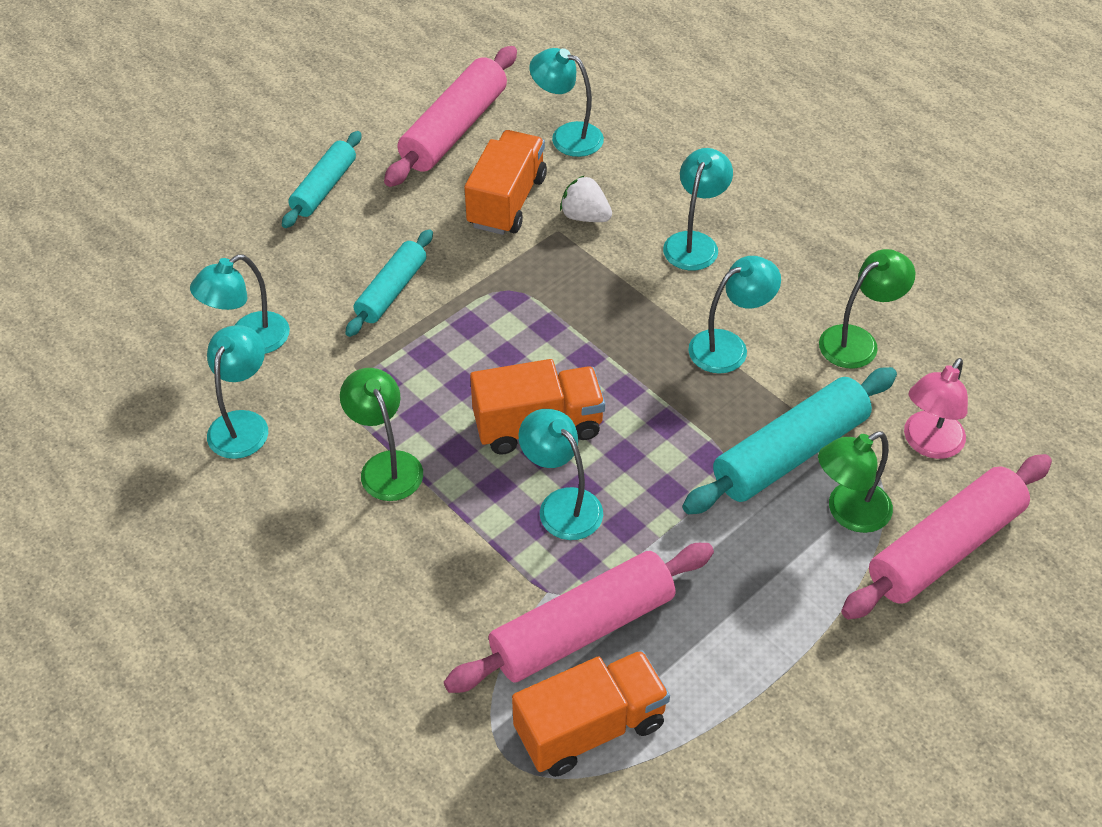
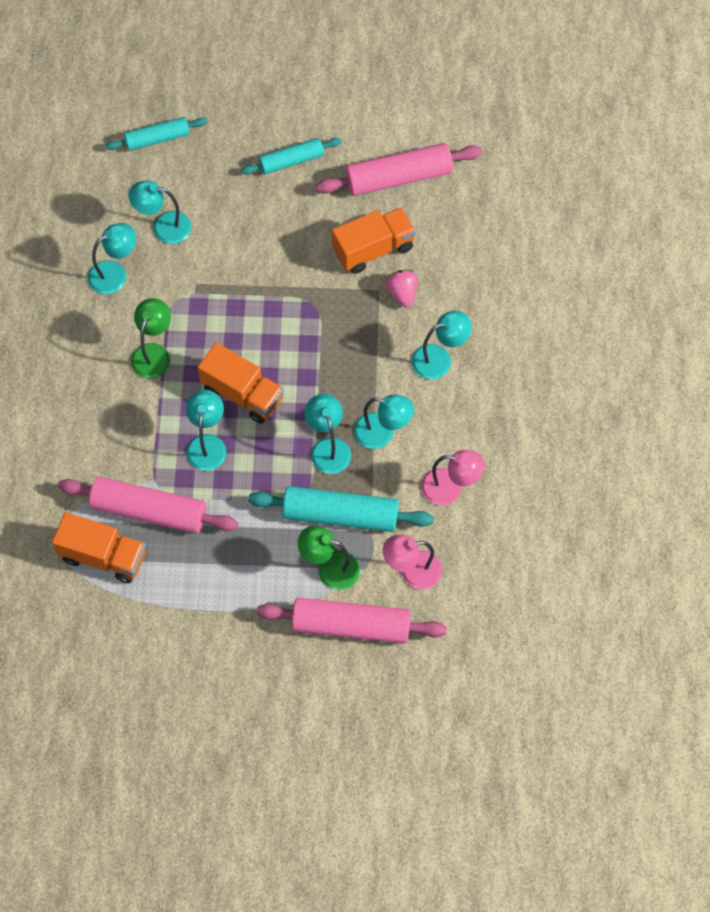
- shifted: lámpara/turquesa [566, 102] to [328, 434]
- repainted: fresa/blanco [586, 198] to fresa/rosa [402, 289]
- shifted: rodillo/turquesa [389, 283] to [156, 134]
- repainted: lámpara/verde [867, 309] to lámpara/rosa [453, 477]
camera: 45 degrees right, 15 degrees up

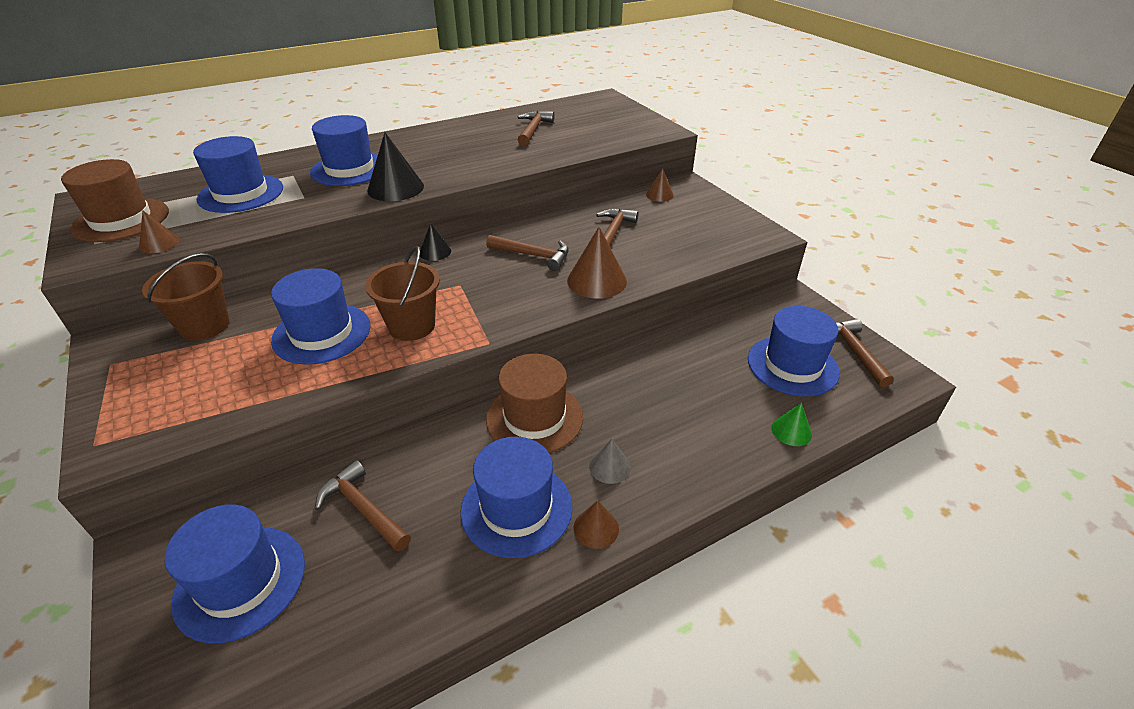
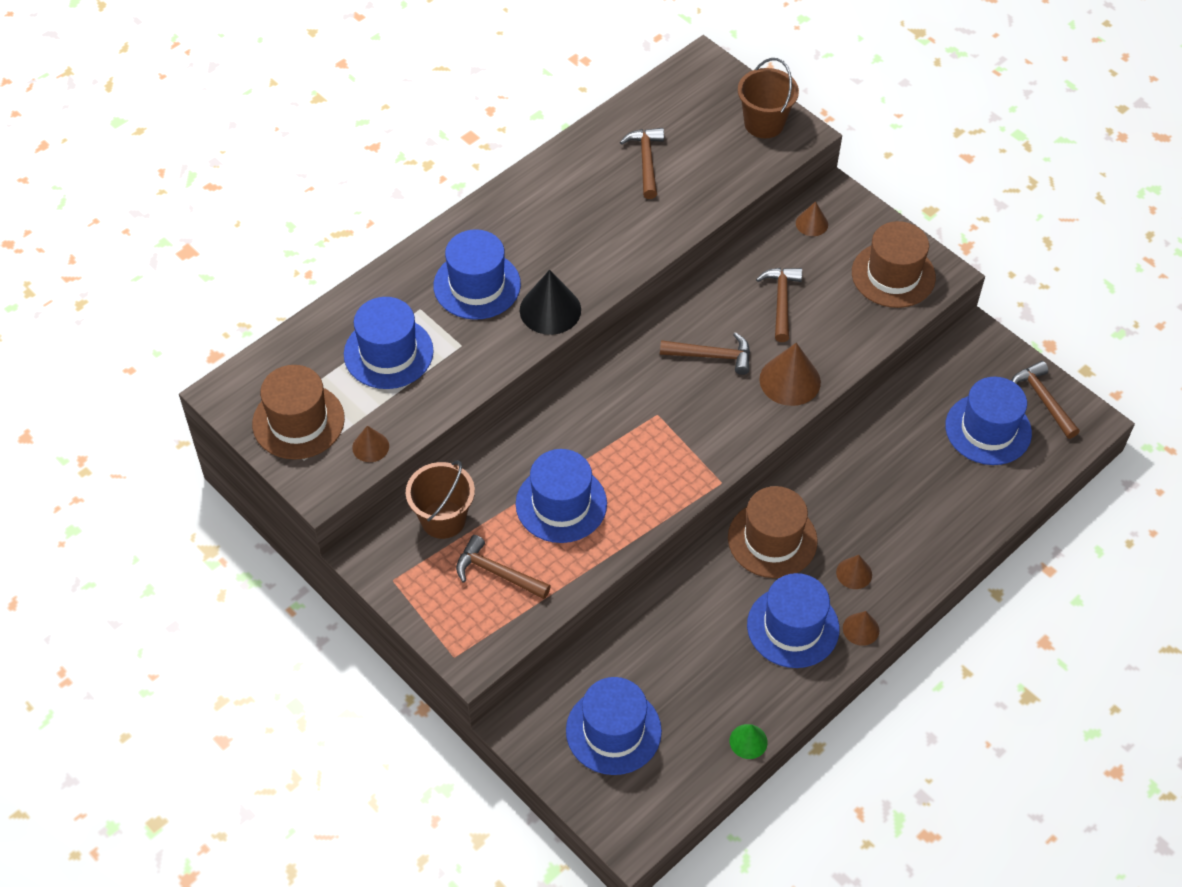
- gone: cono/negro [435, 242]
- shifted: balde/marrón [402, 293] to [768, 98]
- shifted: cono/verde [791, 424] to [748, 741]
- repainted: cono/gris [610, 461] to cono/marrón [854, 572]
- shifted: martillo/marrón [363, 506] to [503, 567]
- new: sombrero/marrón [894, 264]
camera: 15 degrees left, 15 degrees up

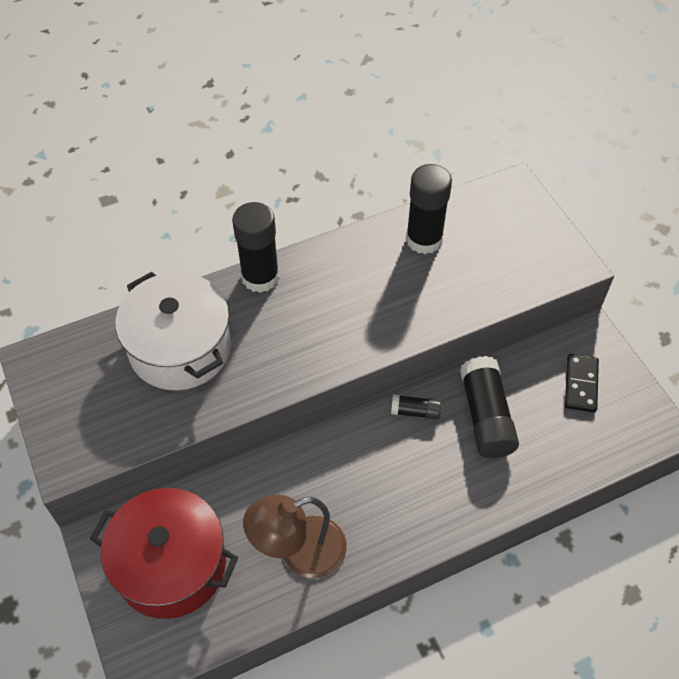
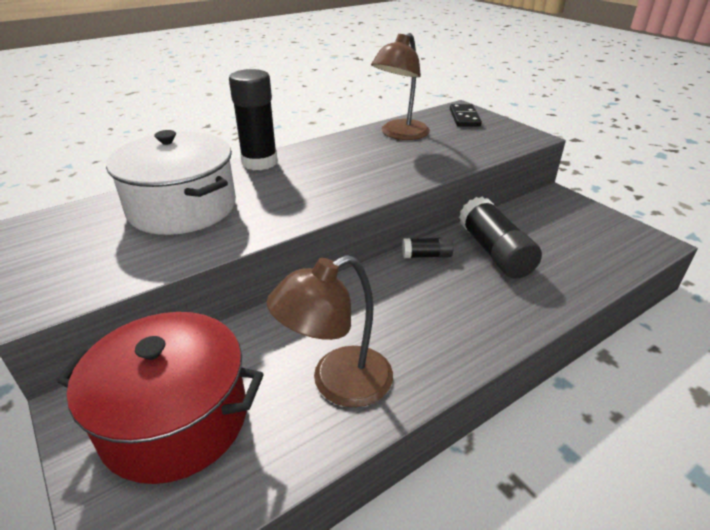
- swapped: barra de pegamento/negro [429, 209] to lámpara/marrón [400, 86]
- shifted: ficha de dominó/negro [582, 383] to [466, 115]
camera: 10 degrees left, 20 degrees down

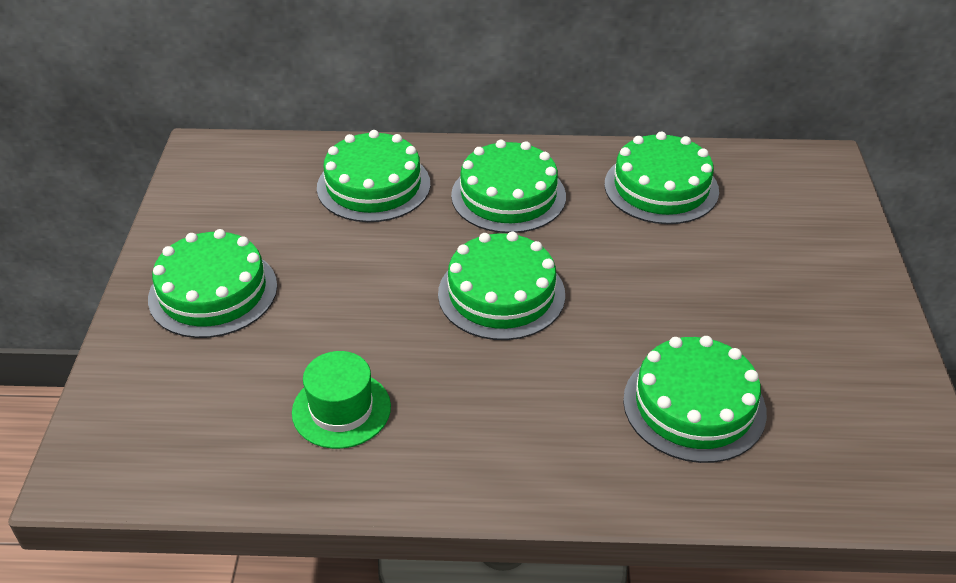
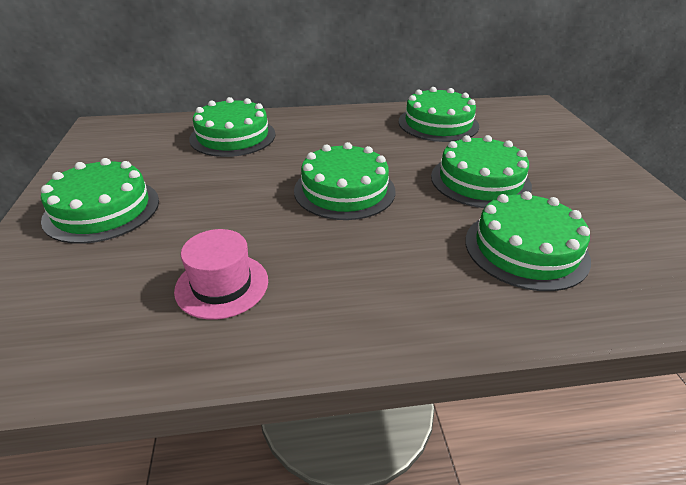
- shifted: tarta/verde [508, 186] to [481, 171]
- repainted: sombrero/verde [341, 400] to sombrero/rosa [221, 274]
camera: 10 degrees left, 5 degrees down

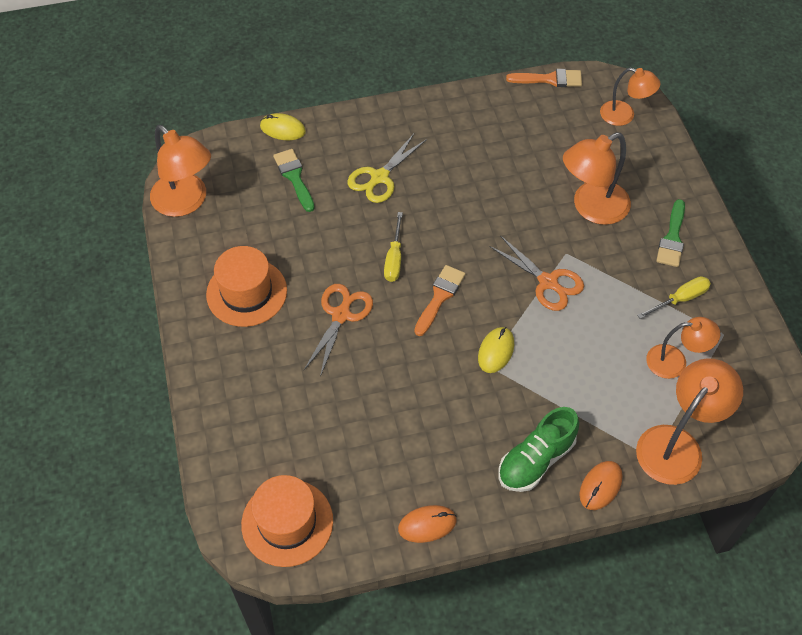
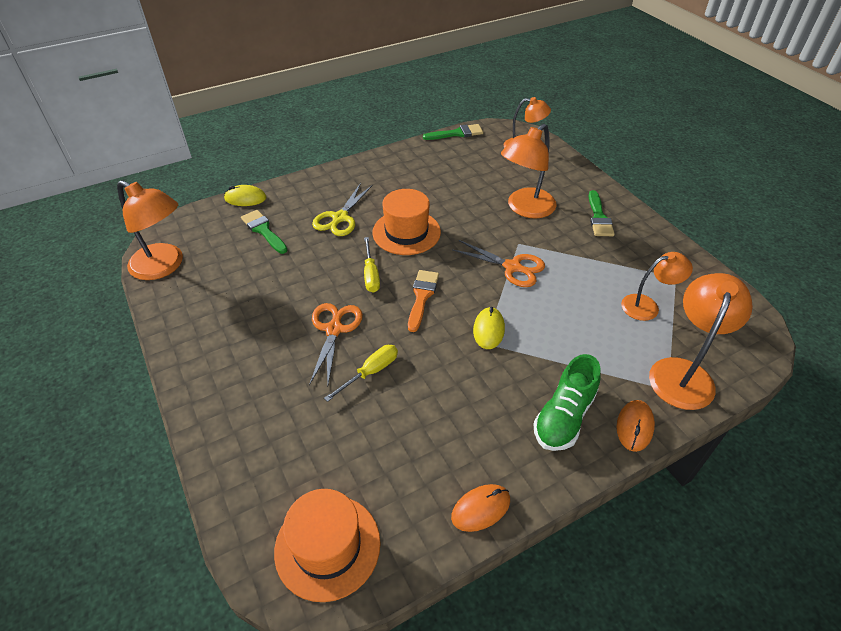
- repainted: pincel/naranja [544, 78] to pincel/verde [453, 132]
- shifted: sombrero/naranja [246, 286] to [406, 222]
- shifted: destornillador/amarillo [674, 297] to [361, 373]
camera: 15 degrees left, 10 degrees down

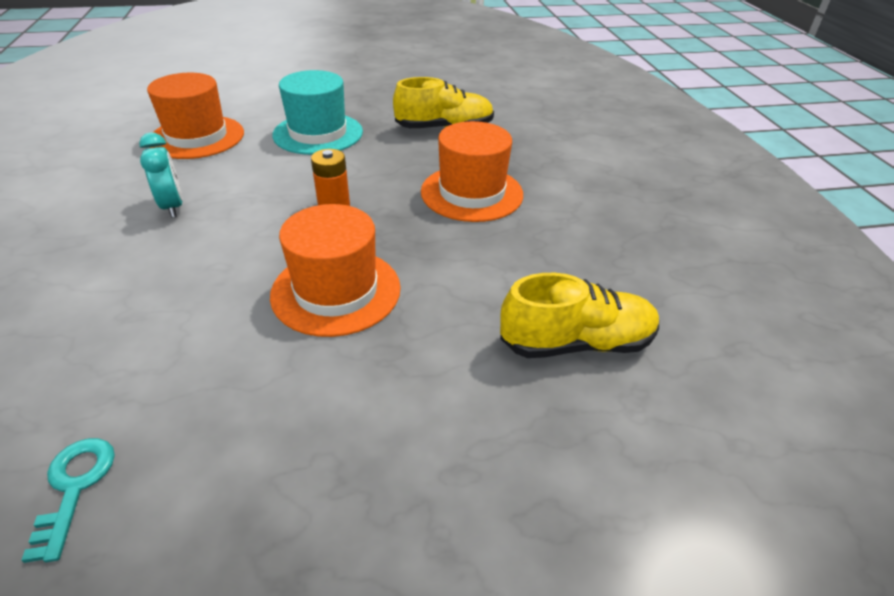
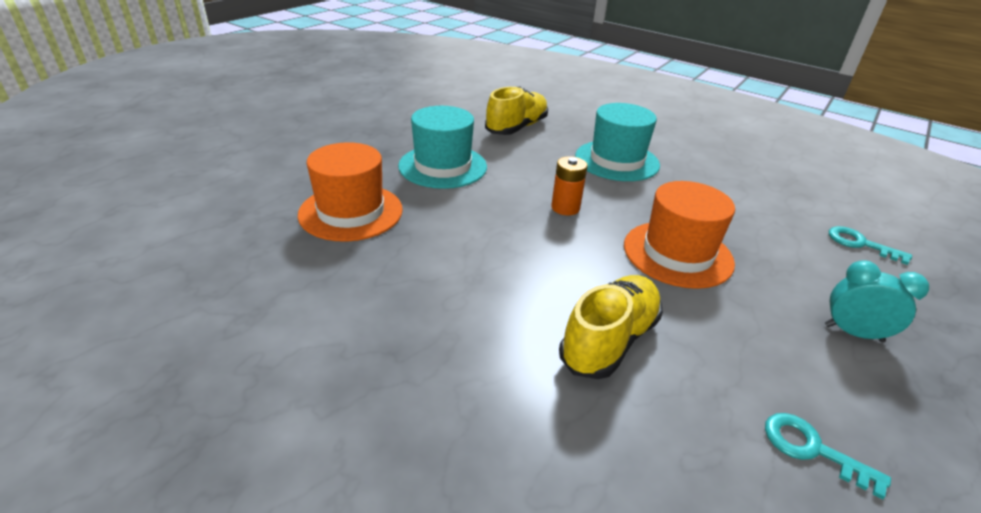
- repainted: sombrero/naranja [472, 171] to sombrero/turquesa [617, 142]
- shifted: despertador/turquesa [161, 175] to [877, 301]
- shifted: zapato/amarillo [579, 315] to [611, 327]
- new: llave/turquesa [870, 245]
camera: 45 degrees left, 5 degrees down

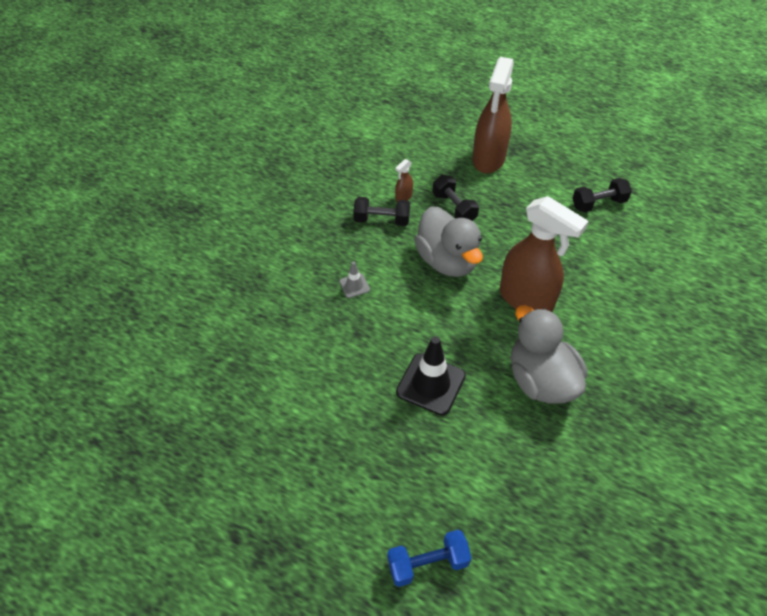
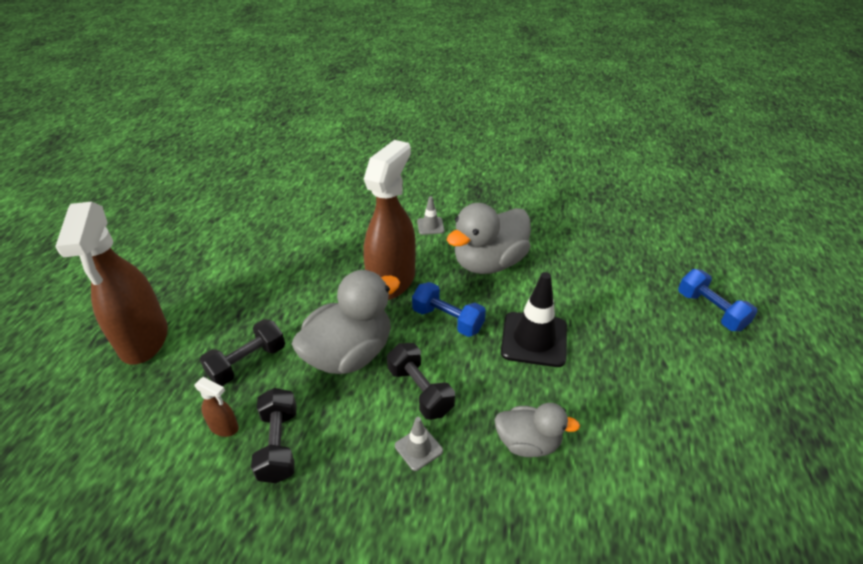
- rotated: pulverizador/marrón [493, 115] = [111, 283] 75 degrees clockwise
- shifted: mancuerna/negro [602, 195] to [421, 381]
- new: cono de tráfico/gris [430, 215]
- new: mancuerna/azul [449, 309]
- new: pato/gris [537, 430]
camera: 105 degrees left, 10 degrees down

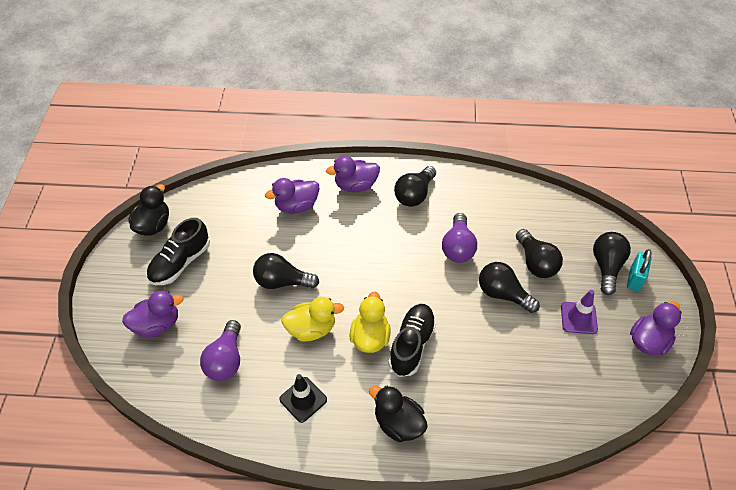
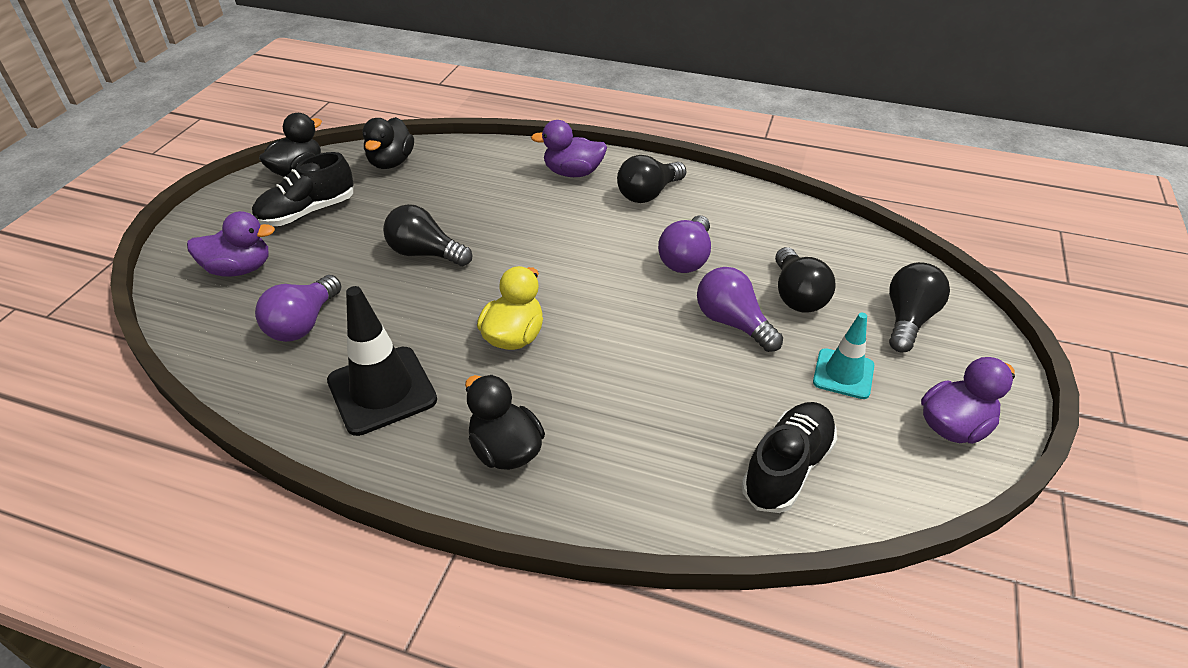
- gone: pato/morado [292, 195]
- gone: candado/turquesa [639, 270]
- repainted: bombilla/negro [509, 287] to bombilla/morado [740, 309]
- repainted: cono de tráfico/morado [579, 312] to cono de tráfico/turquesa [843, 356]
- gone: pato/amarillo [312, 319]
- shifted: zapato/negro [412, 340] to [789, 457]
- scaled: cono de tráfico/negro [303, 398] = [382, 361] x1.62
- new: pato/negro [388, 143]
camera: 15 degrees right, 10 degrees down

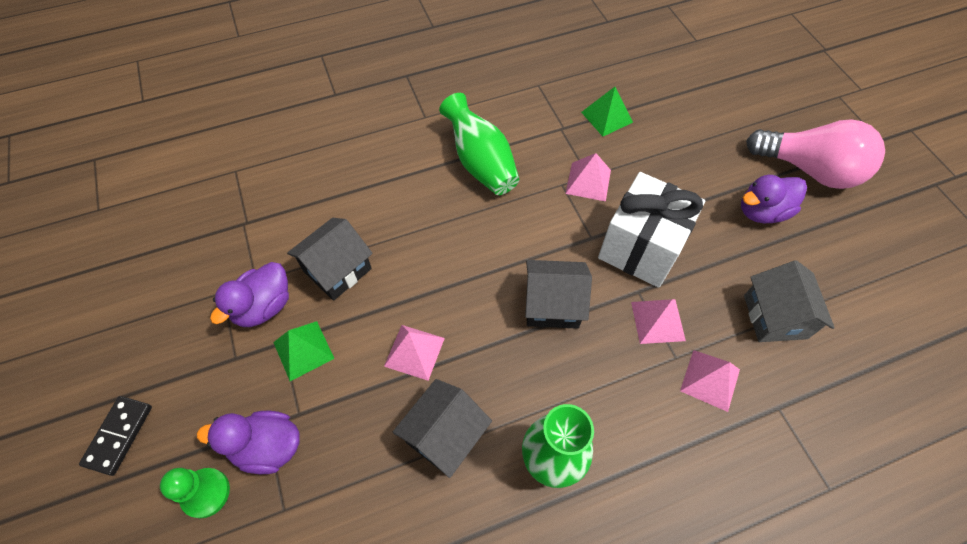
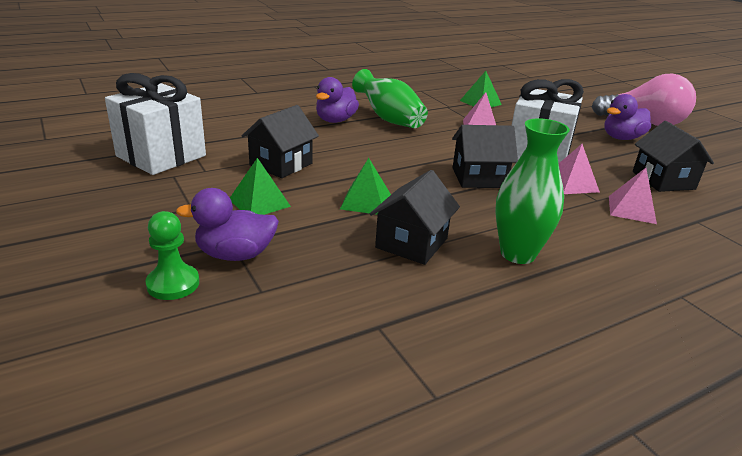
- repainted: casa/gris [789, 301] to casa/negro [673, 156]
- shifted: pato/morado [249, 294] to [337, 100]
- repainted: pirámide/rosa [414, 353] to pirámide/verde [365, 186]
- gone: ficha de dominó/negro [115, 436]
- new: regalo/blanco [155, 124]
camera: 10 degrees left, 30 degrees down

